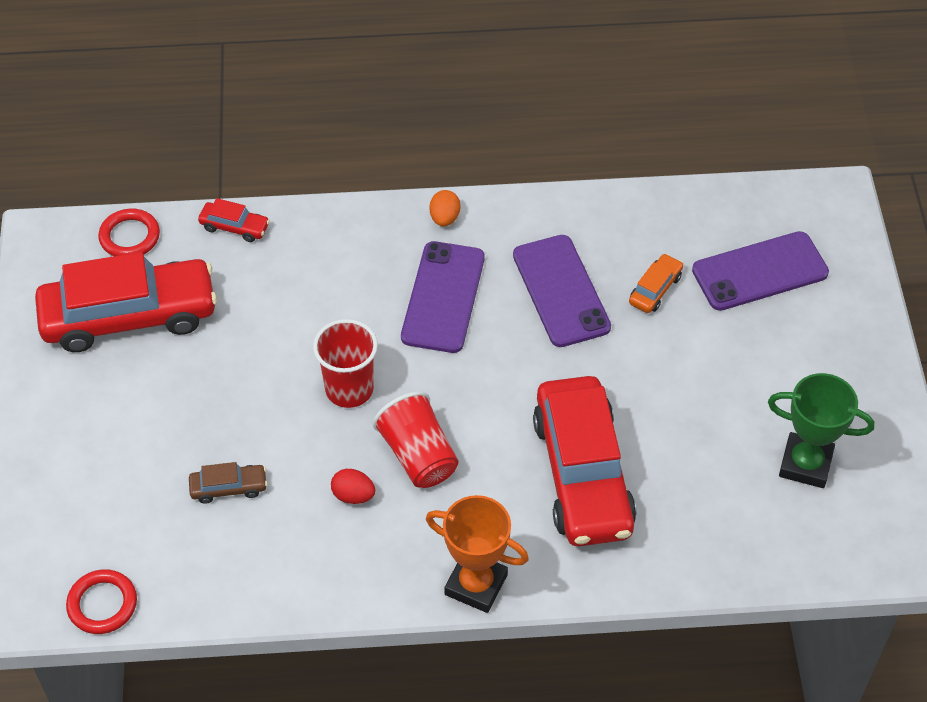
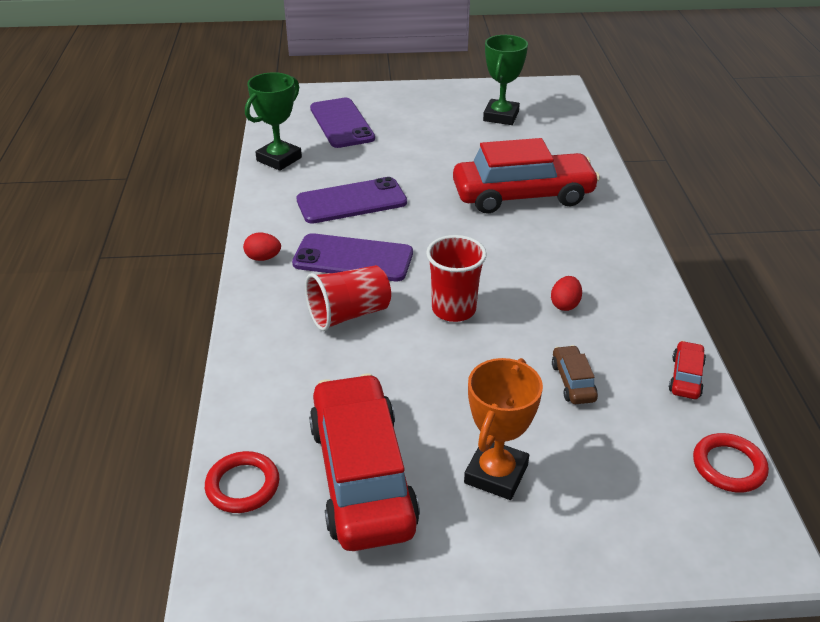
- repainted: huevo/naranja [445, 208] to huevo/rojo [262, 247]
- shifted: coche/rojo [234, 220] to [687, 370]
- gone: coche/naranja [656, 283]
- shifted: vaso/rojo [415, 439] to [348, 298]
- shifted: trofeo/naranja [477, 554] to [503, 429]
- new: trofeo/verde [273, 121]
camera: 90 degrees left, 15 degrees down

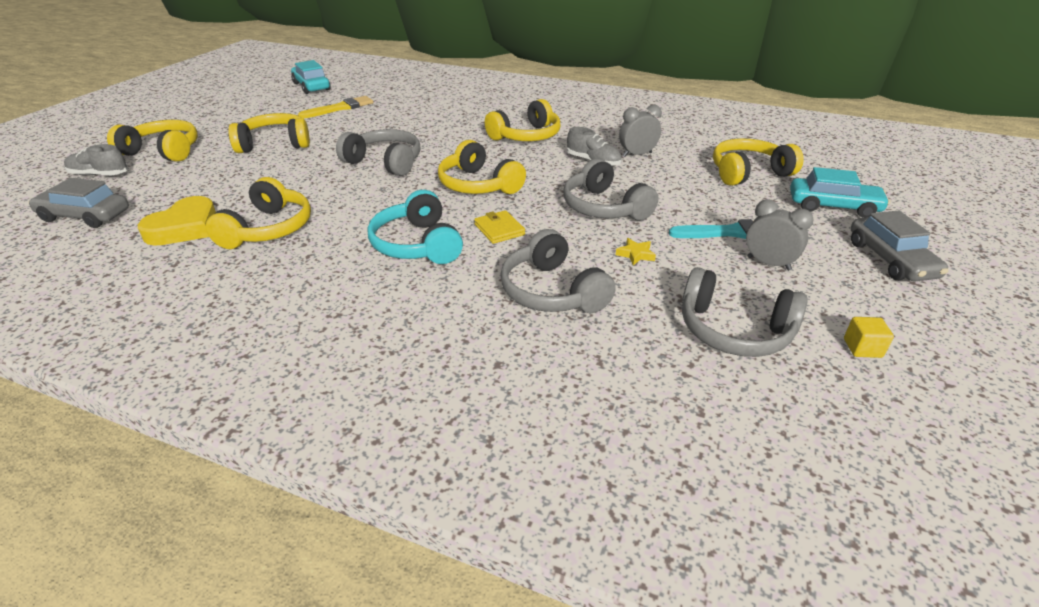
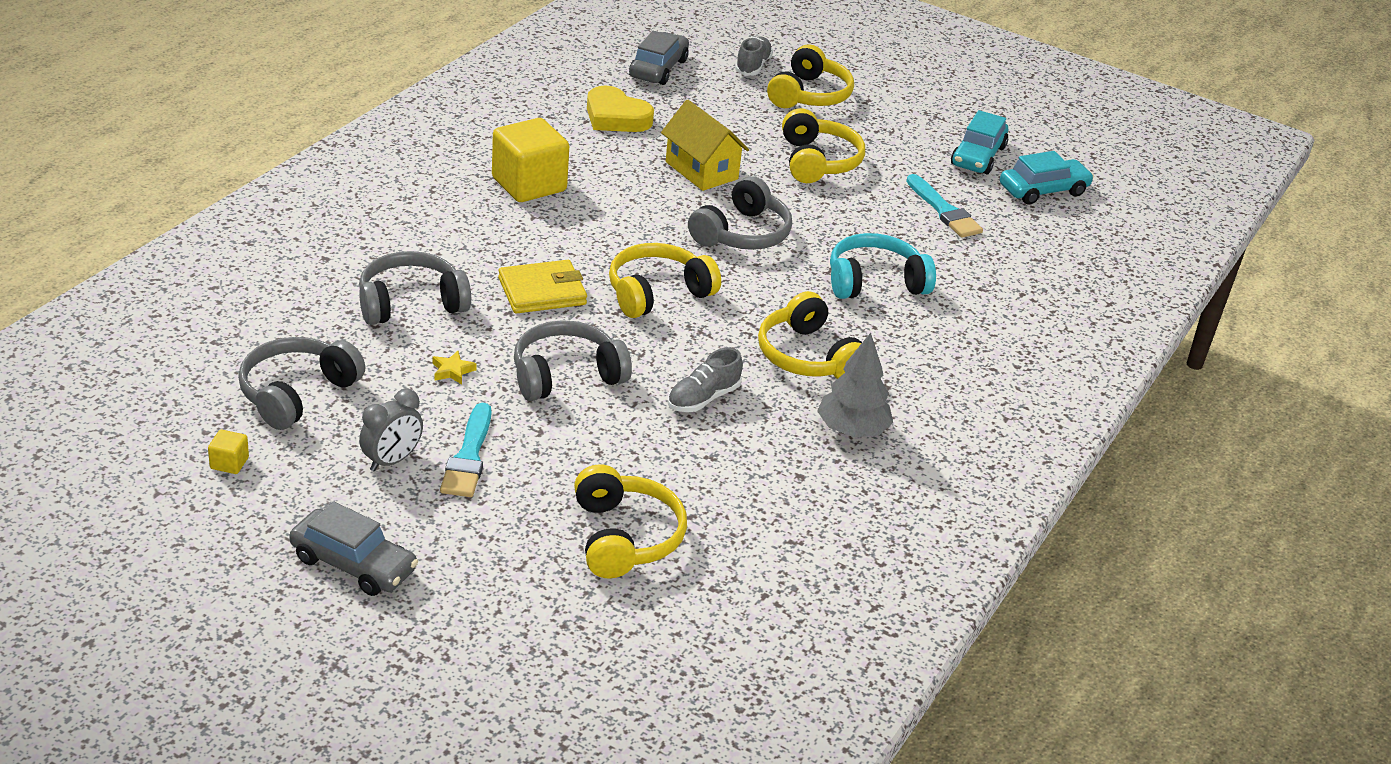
- repainted: pincel/amarillo [335, 107] to pincel/turquesa [944, 206]
- gone: despertador/gris [640, 131]
- shifted: coche/turquesa [840, 192] to [979, 142]
- gone: auriculares/amarillo [258, 213]
- shifted: auriculares/turquesa [415, 227] to [883, 266]
- scaled: cartera/amarillo [499, 227] = [542, 287] x1.53
- rotated: coche/gris [899, 246] = [353, 548] 150 degrees counterclockwise
- new: casa/amarillo [705, 145]
- new: cubo/amarillo [530, 160]
- new: árbol/gris [855, 385]
camera: 95 degrees right, 0 degrees up

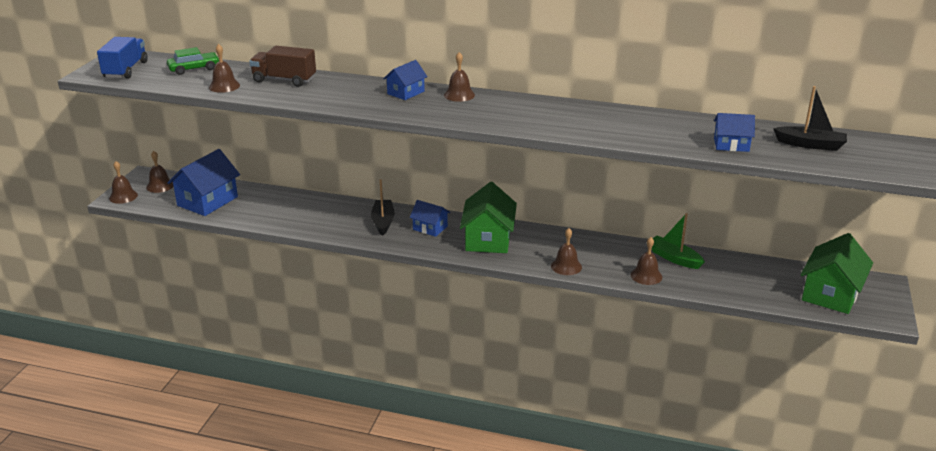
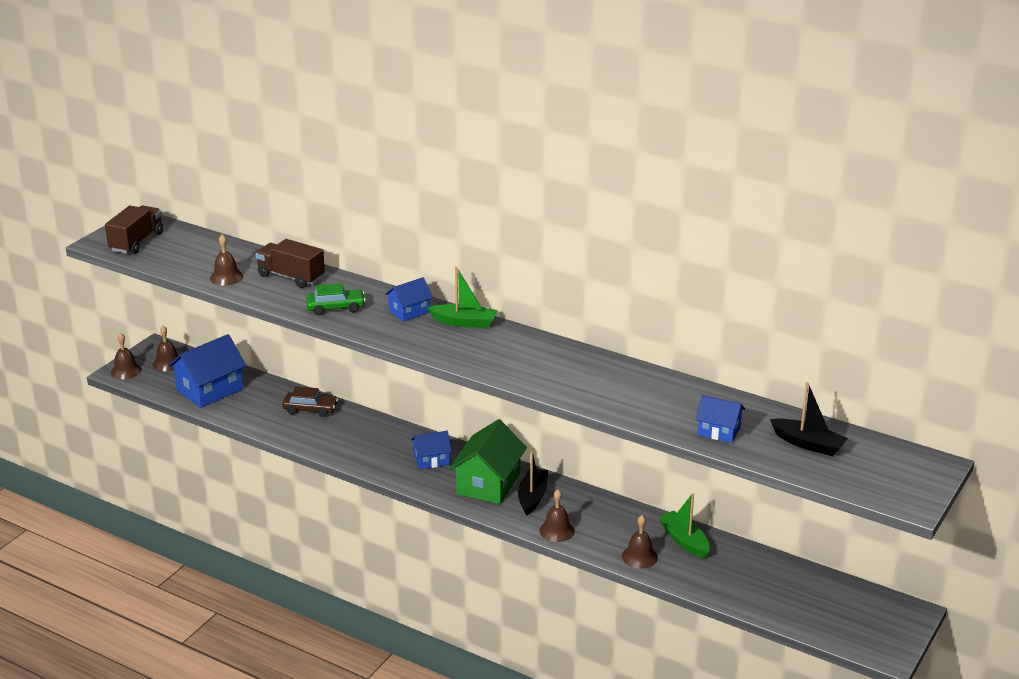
- repainted: camión/azul [122, 58] to camión/marrón [134, 230]
- shifted: coche/verde [193, 61] to [336, 299]
- swapped: campana/marrón [459, 77] to barco/verde [462, 297]
- shifted: barco/negro [382, 207] to [533, 483]
- rotated: casa/azul [430, 218] = [431, 450] 60 degrees counterclockwise
- gone: casa/verde [836, 273]
- new: coche/marrón [310, 401]
camera: 15 degrees right, 0 degrees up

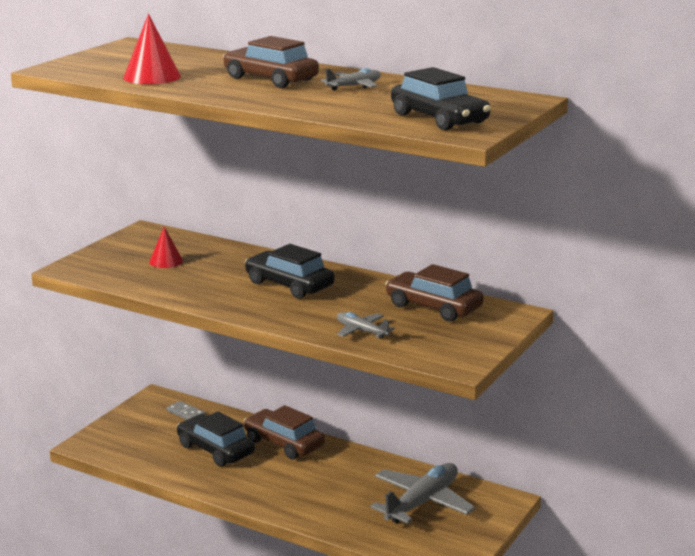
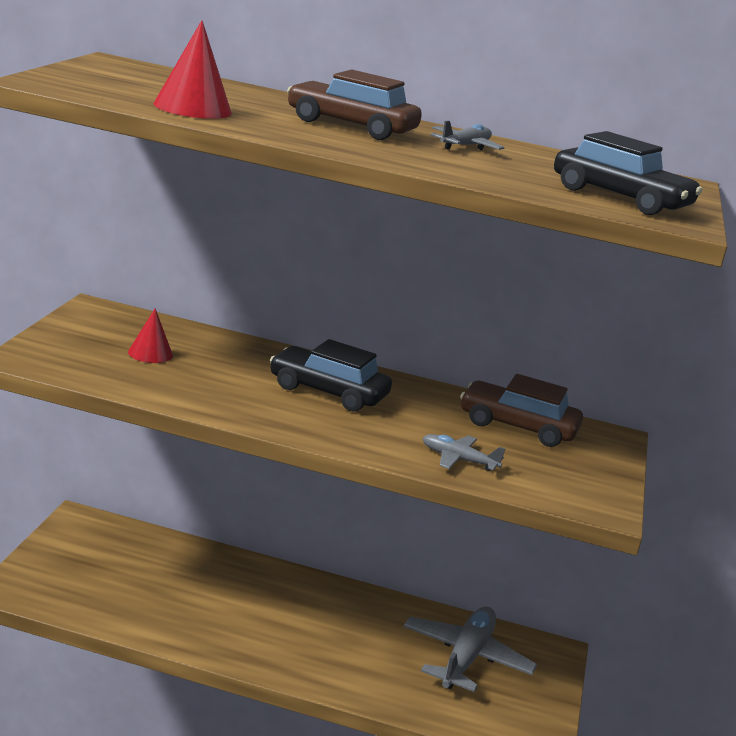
- gone: ficha de dominó/gris [186, 410]
- gone: coche/marrón [284, 432]
- gone: coche/negro [216, 439]
camera: 20 degrees left, 0 degrees up

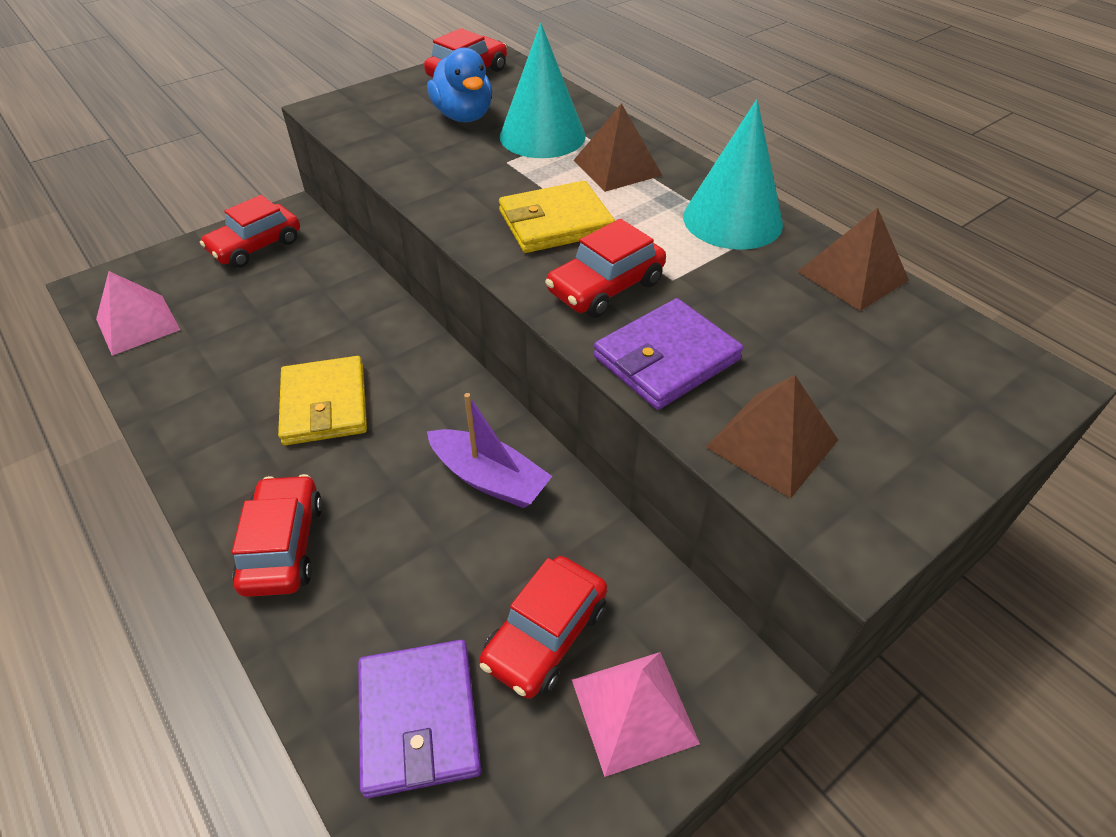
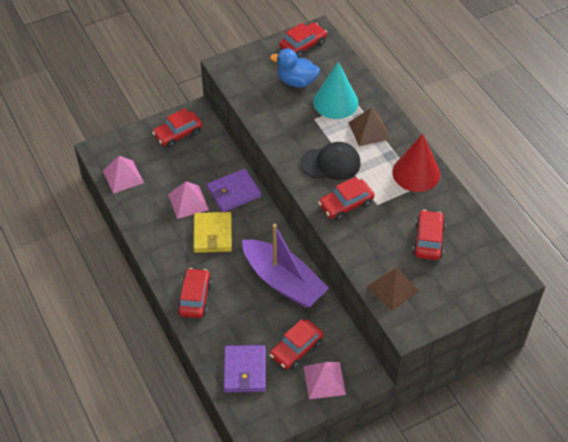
- rotated: pato/azul [459, 84] = [295, 67] 120 degrees clockwise
- repainted: cono/turquesa [733, 174] to cono/rojo [416, 163]
- swapped: cartera/amarillo [557, 217] to gorra/negro [331, 161]
- gone: pirámide/marrón [853, 259]
- shifted: cartera/morado [668, 354] to [234, 190]
- scaled: barco/morado [489, 450] = [285, 266] x1.69
- new: pirámide/rosa [188, 200]
- new: coche/rojo [429, 235]
camera: 10 degrees right, 5 degrees up

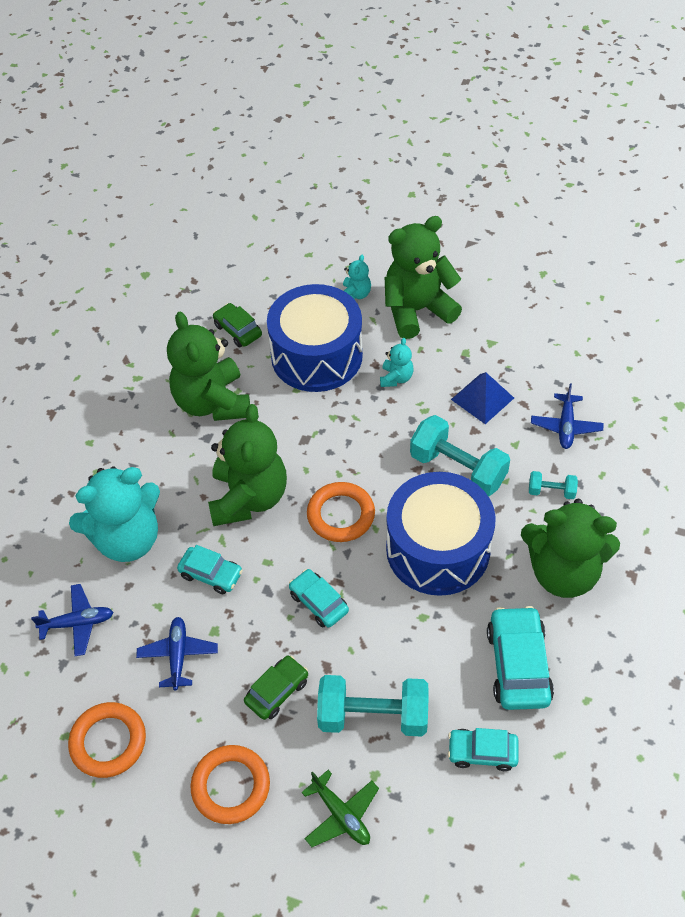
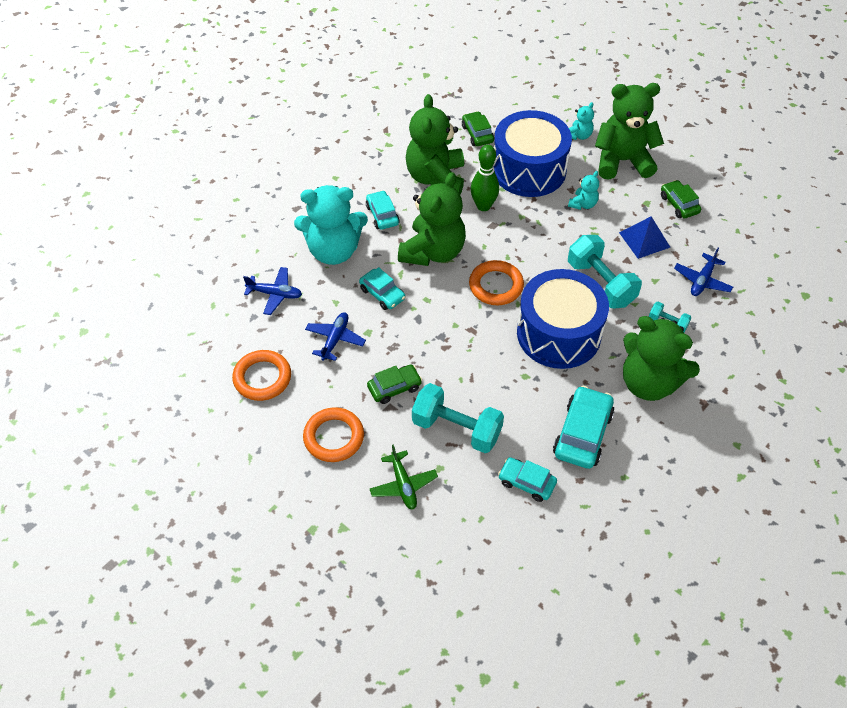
- shifted: coche/turquesa [319, 598] to [383, 210]
- new: bolo/verde [485, 178]
- new: coche/verde [681, 199]
camera: 20 degrees right, 0 degrees up

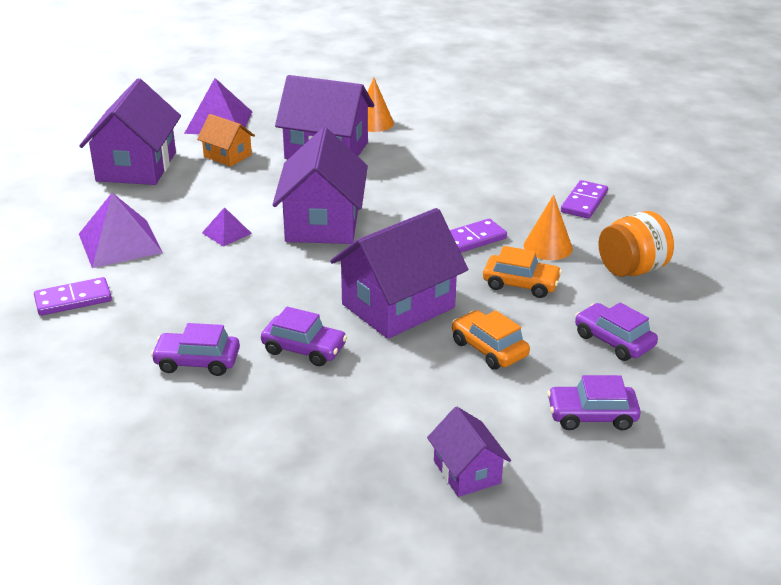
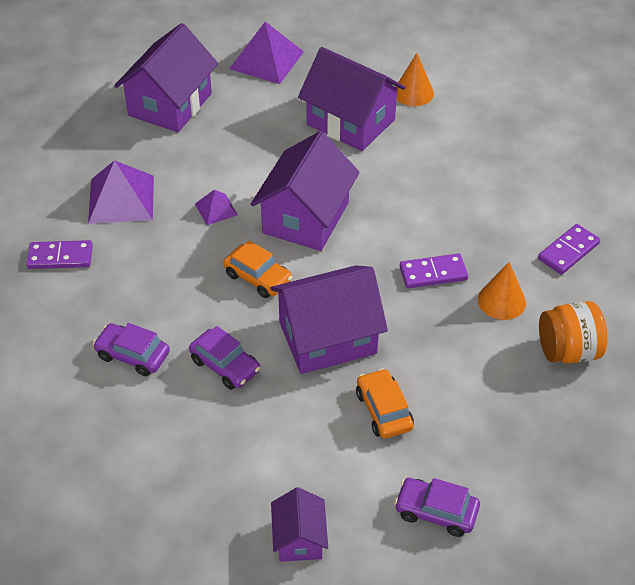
- gone: casa/naranja [226, 140]
- shifted: coche/naranja [522, 272] to [257, 269]
- gone: coche/morado [616, 332]
camera: 20 degrees right, 15 degrees up

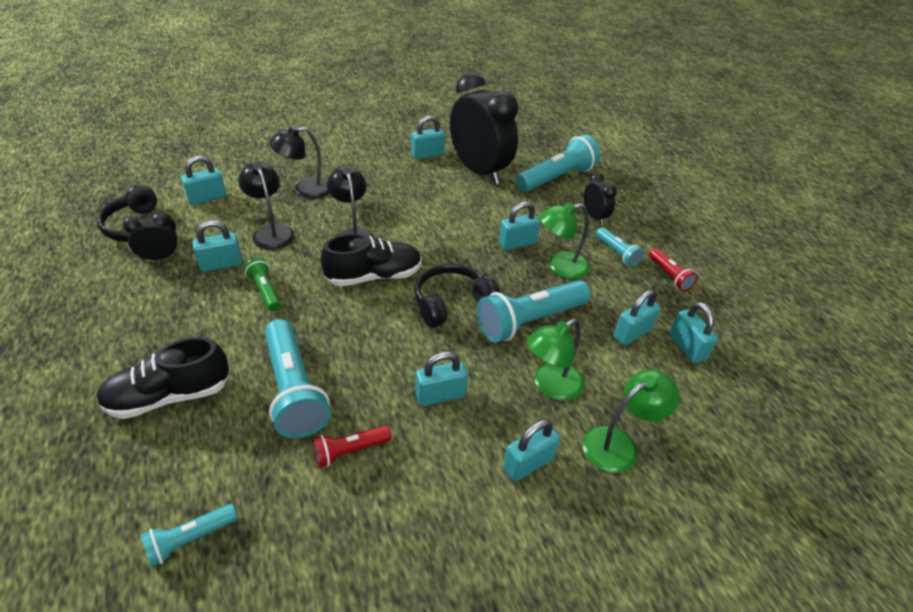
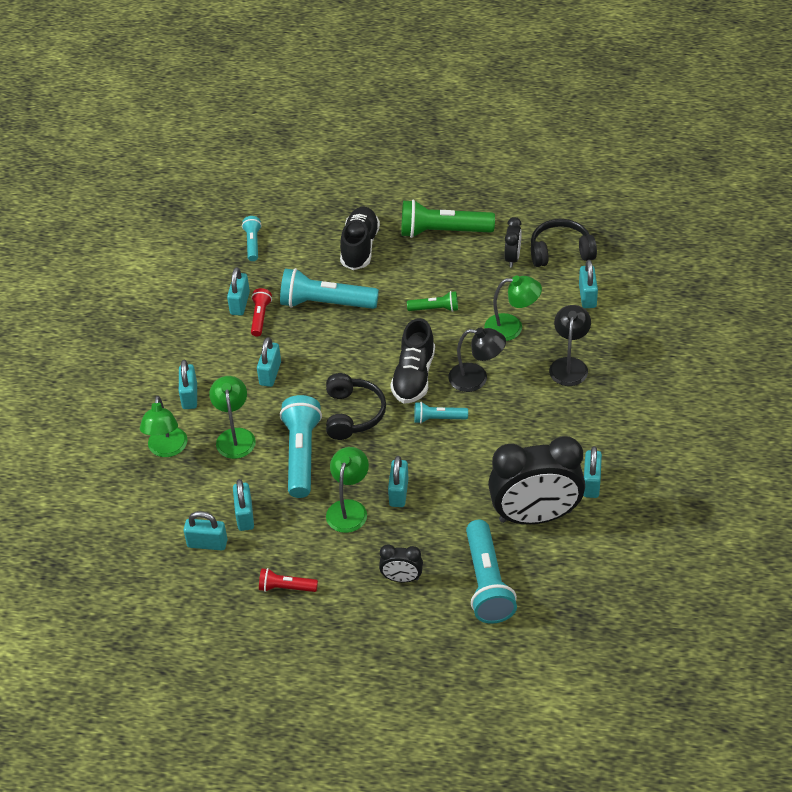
- repainted: lámpara/negro [266, 205] to lámpara/verde [513, 308]
- shifted: candado/turquesa [217, 246] to [238, 291]
- shifted: lámpara de mano/turquesa [620, 247] to [441, 413]
- new: lámpara de mano/verde [448, 218]
camera: 125 degrees right, 5 degrees up

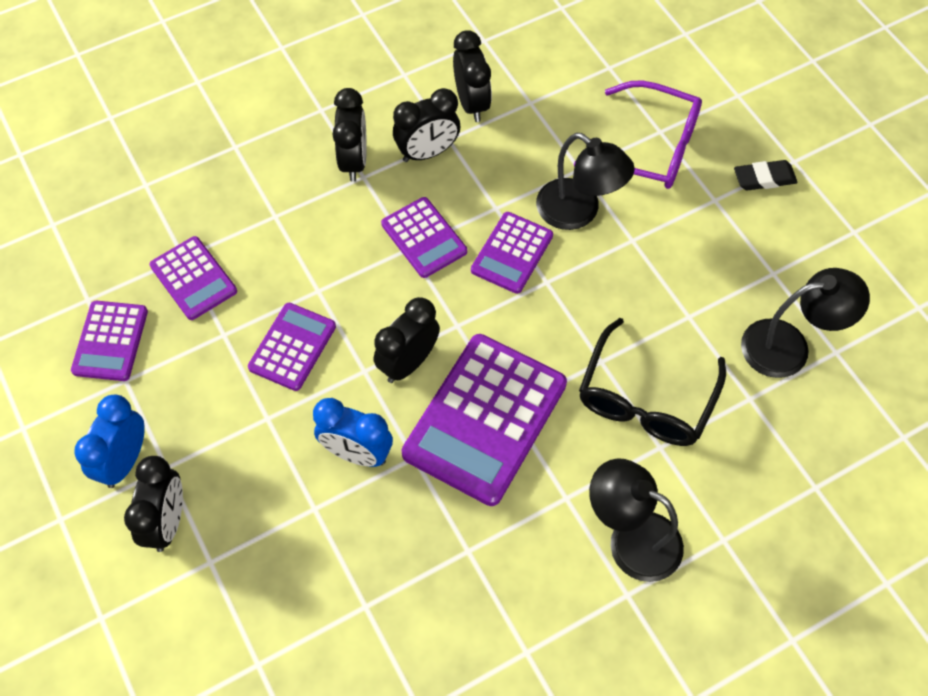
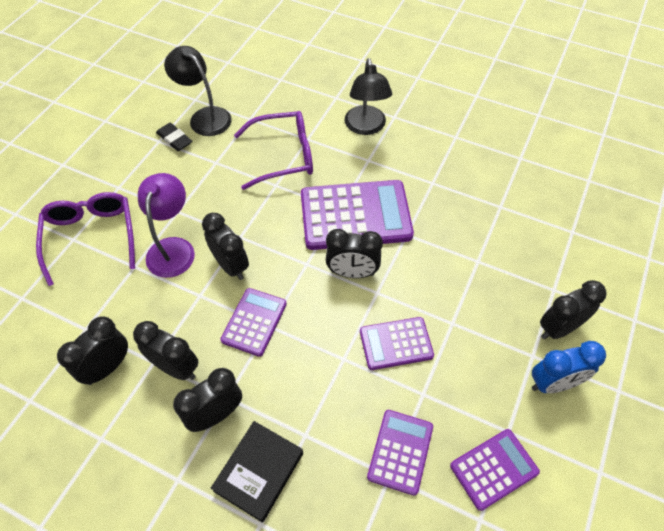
- repainted: lámpara/negro [585, 181] to lámpara/morado [166, 225]
- shifted: goma de borrar/negro [766, 175] to [174, 137]
- swapped: calculadora/morado [512, 253] to despertador/negro [225, 246]
- repainted: gafas/negro [652, 382] to gafas/morado [273, 150]
- gone: despertador/azul [353, 432]
- new: libro/negro [257, 472]
camera: 125 degrees left, 5 degrees down

